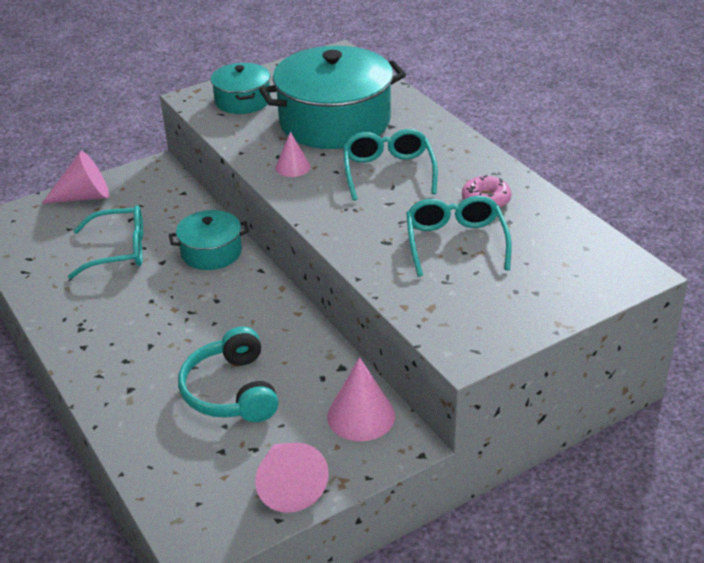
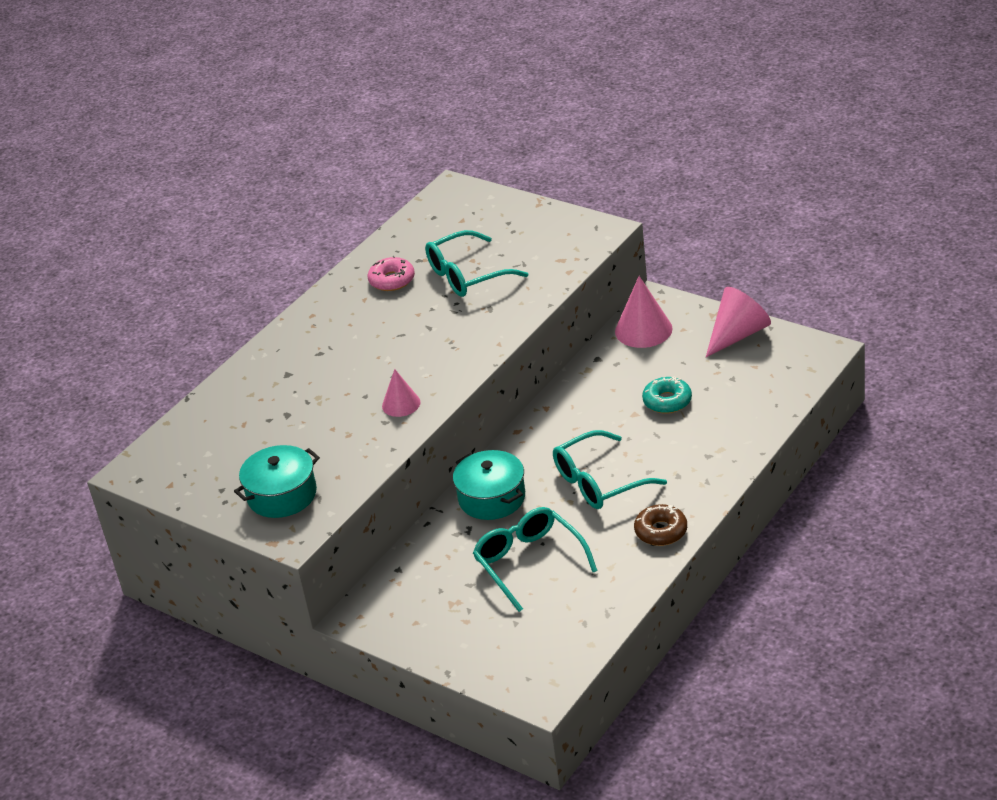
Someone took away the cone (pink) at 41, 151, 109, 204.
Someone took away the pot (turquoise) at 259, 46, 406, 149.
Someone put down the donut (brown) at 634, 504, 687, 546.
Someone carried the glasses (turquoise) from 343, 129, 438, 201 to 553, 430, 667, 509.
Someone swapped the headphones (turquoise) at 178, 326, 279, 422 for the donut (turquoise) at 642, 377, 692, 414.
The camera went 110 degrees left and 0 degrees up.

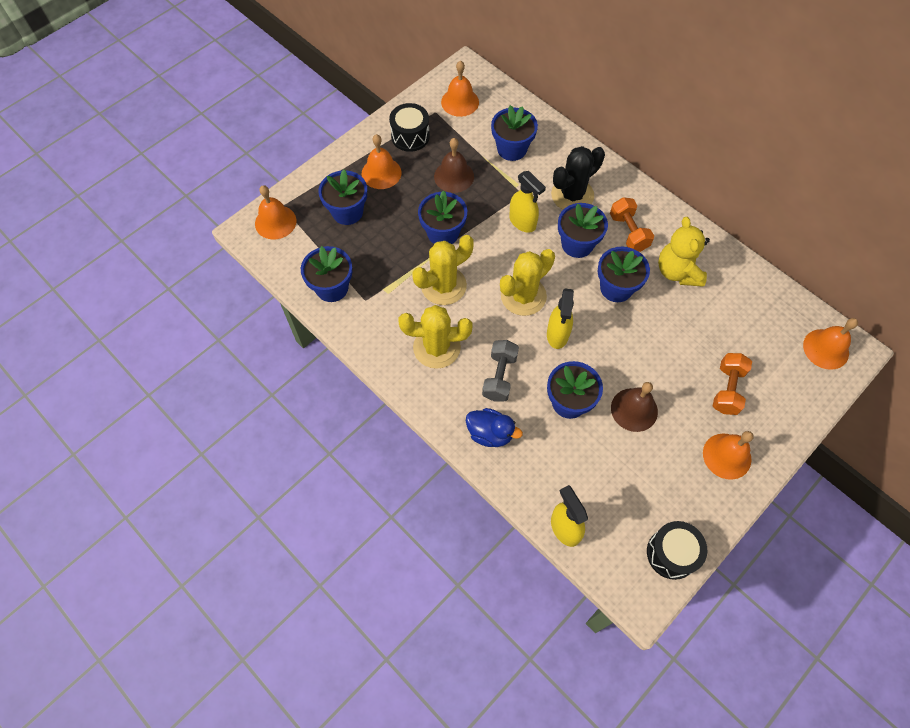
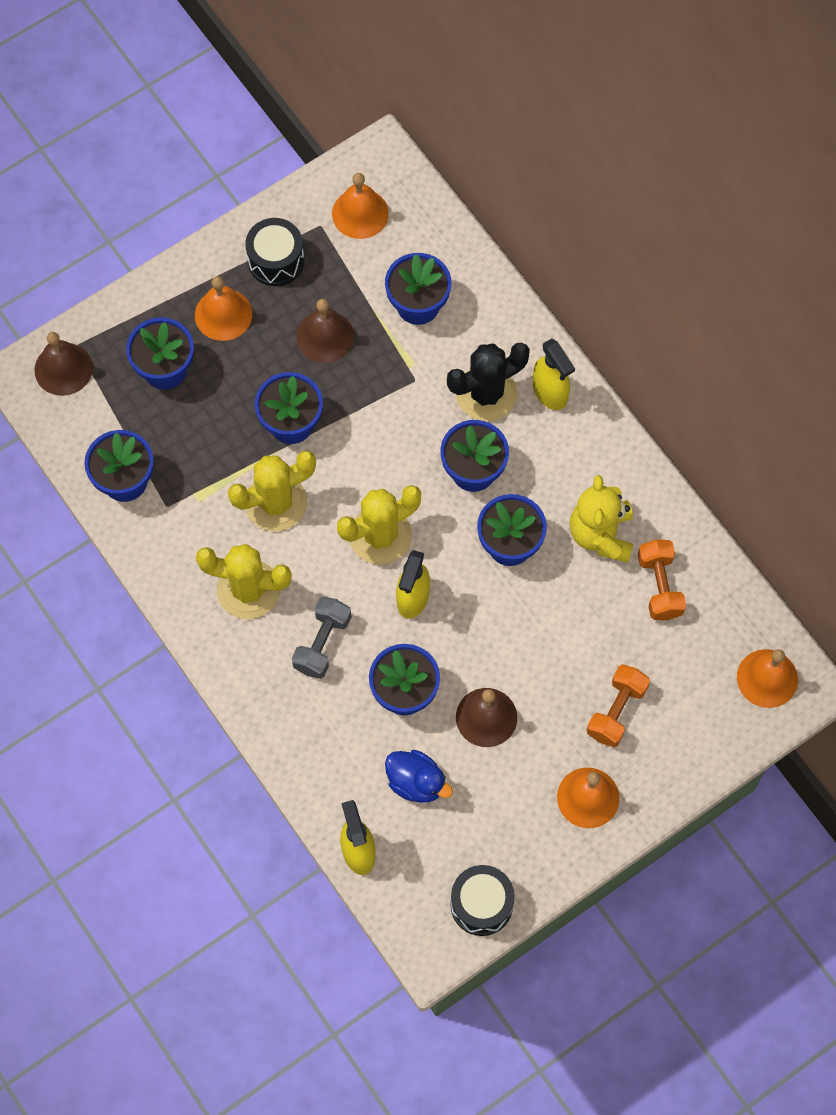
Someone carried the duck (blue) from 466, 408, 523, 447 to 385, 750, 453, 803.
Someone carried the spray bottle (yellow) from 509, 171, 546, 233 to 533, 339, 575, 410.
Someone carried the dumbbell (orange) from 610, 197, 654, 252 to 638, 539, 686, 620.
Someone repainted the bell (orange) at 255, 185, 297, 240, which became the bell (brown) at 35, 332, 93, 396.
The camera went 10 degrees right and 5 degrees up.

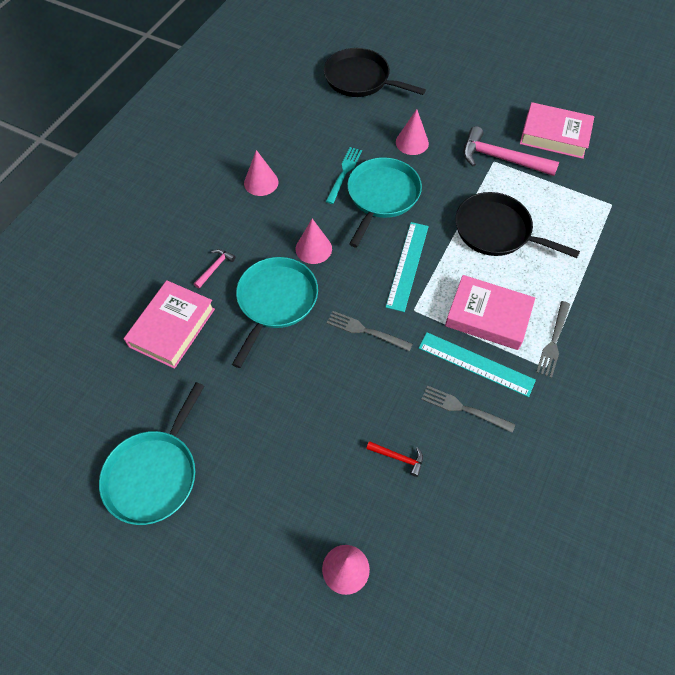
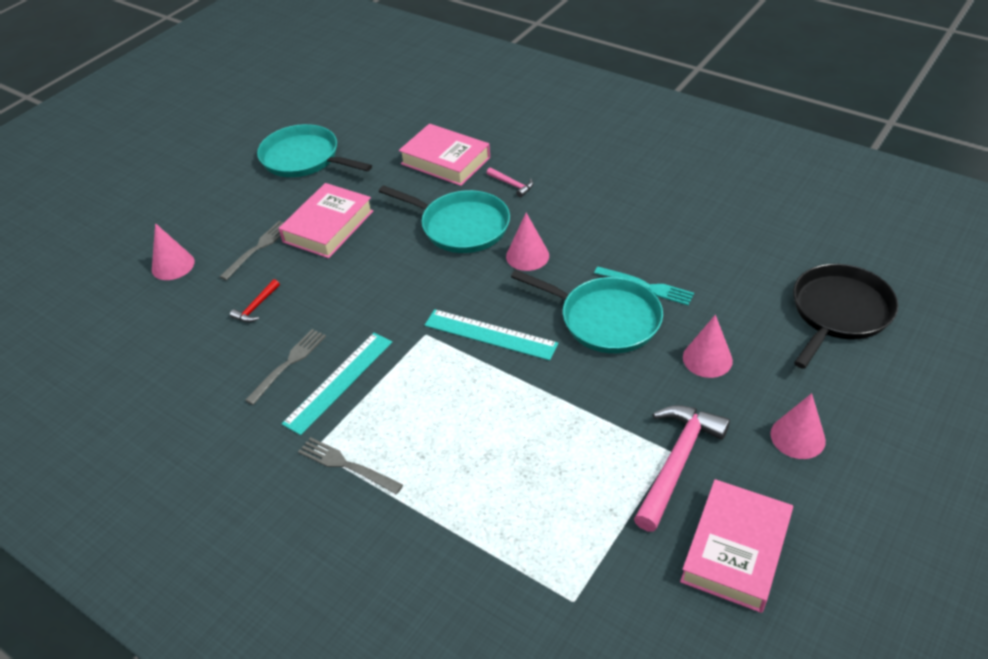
Someone took away the pan (black) at 455, 192, 580, 258.
Someone carried the cone (pink) from 244, 150, 278, 196 to 770, 393, 826, 459.
Someone carried the fork (grey) from 327, 311, 413, 352 to 220, 221, 284, 280.
Someone carried the book (pink) from 445, 275, 535, 350 to 279, 183, 373, 258.
The camera went 100 degrees right and 15 degrees down.

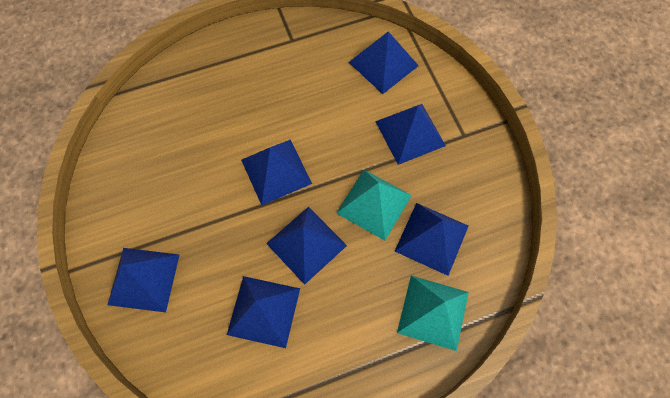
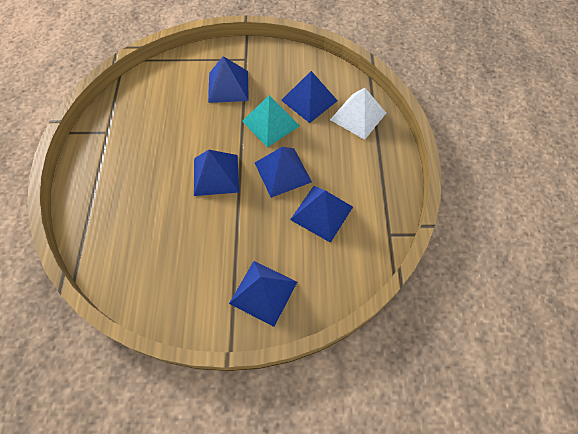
Someone took away the pyramid (blue) at 349, 32, 419, 94.
Someone repainted the pyramid (turquoise) at 397, 276, 469, 351, which became the pyramid (white) at 330, 88, 386, 140.
The camera went 70 degrees left and 5 degrees down.

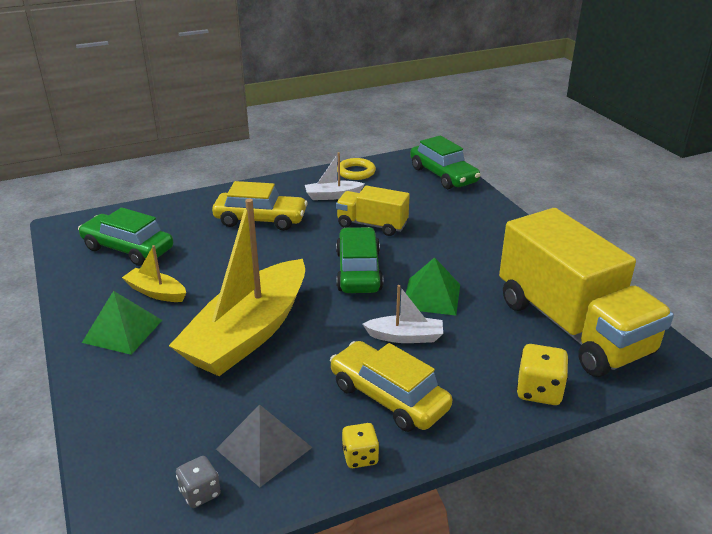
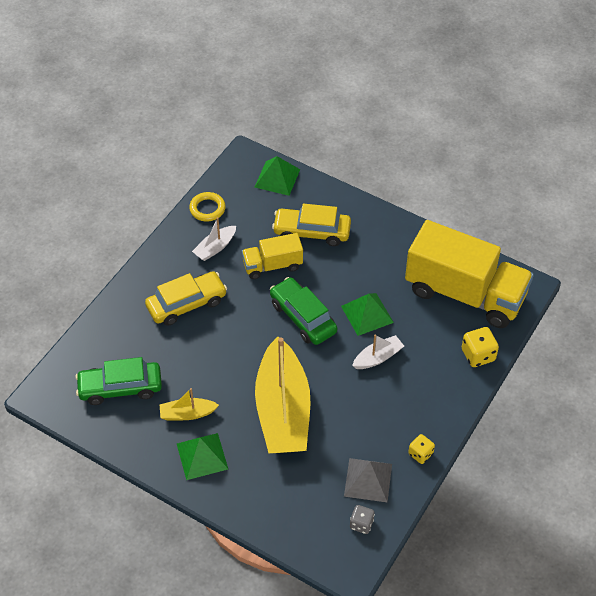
Someone carried the car (yellow) from 330, 341, 452, 432 to 272, 203, 351, 246.
Someone swapped the car (green) at 410, 135, 481, 189 for the pyramid (green) at 255, 156, 300, 196.
The camera went 35 degrees left and 20 degrees up.

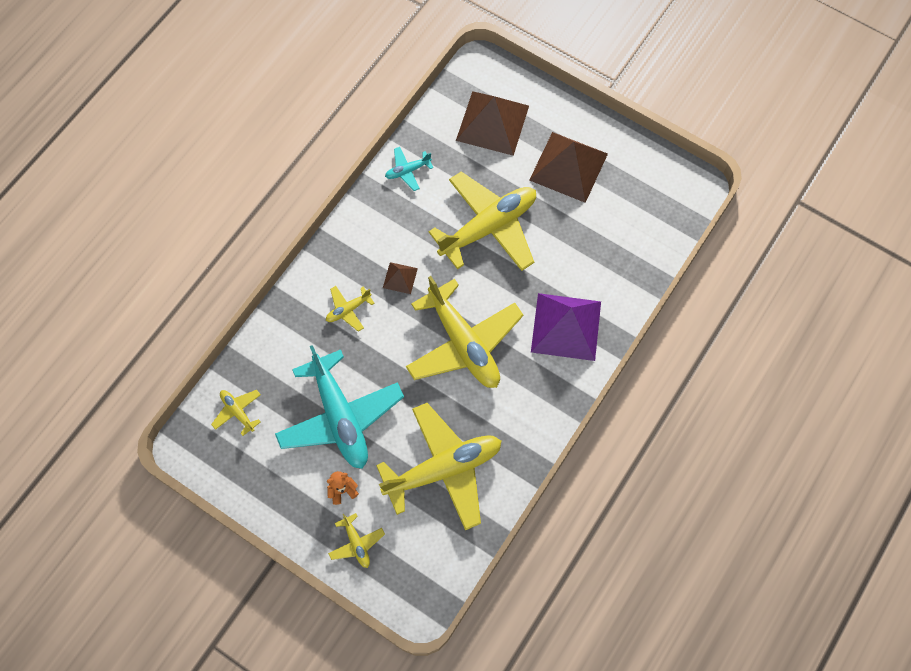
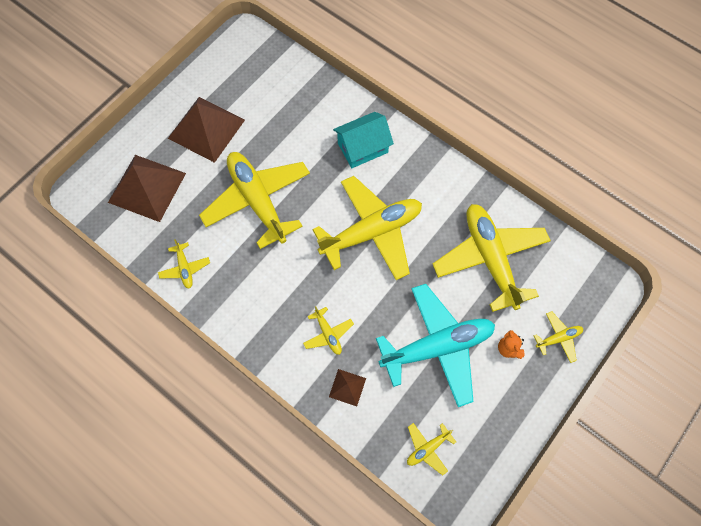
Someone carried the pyramid (brown) from 383, 262, 418, 294 to 329, 369, 366, 406.
Someone swapped the pyramid (purple) at 531, 293, 601, 361 for the house (turquoise) at 333, 112, 394, 168.
Someone repainted the plane (turquoise) at 385, 147, 433, 191, which became the plane (yellow) at 158, 239, 210, 289.
The camera went 85 degrees left and 0 degrees up.

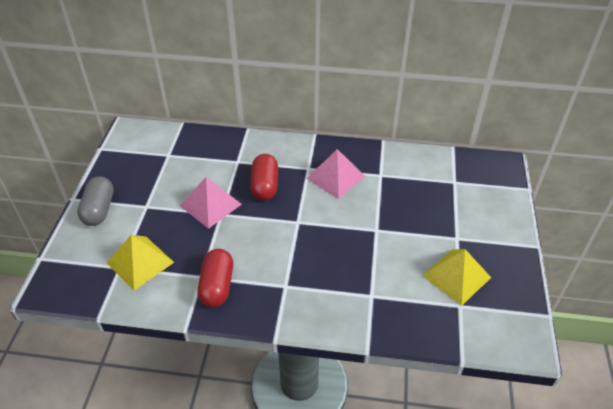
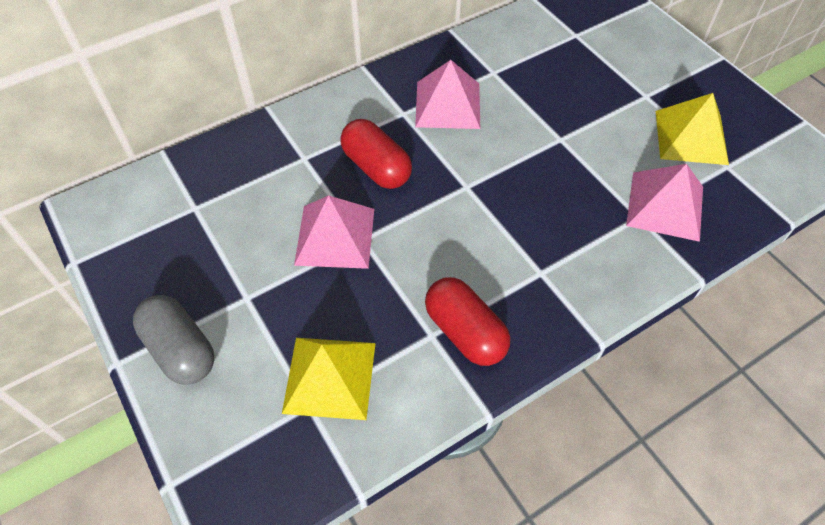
Someone put down the pyramid (pink) at 626, 164, 703, 242.
The camera went 40 degrees left and 10 degrees up.

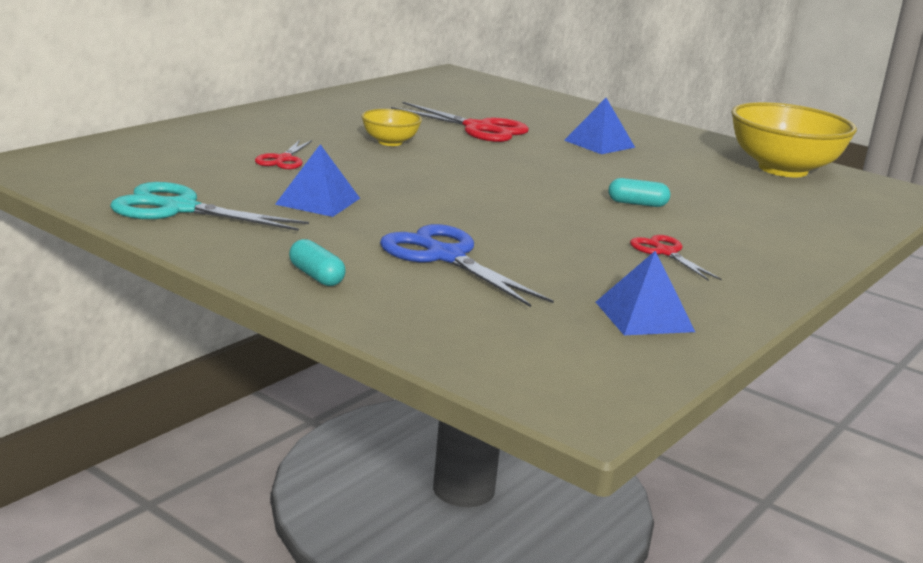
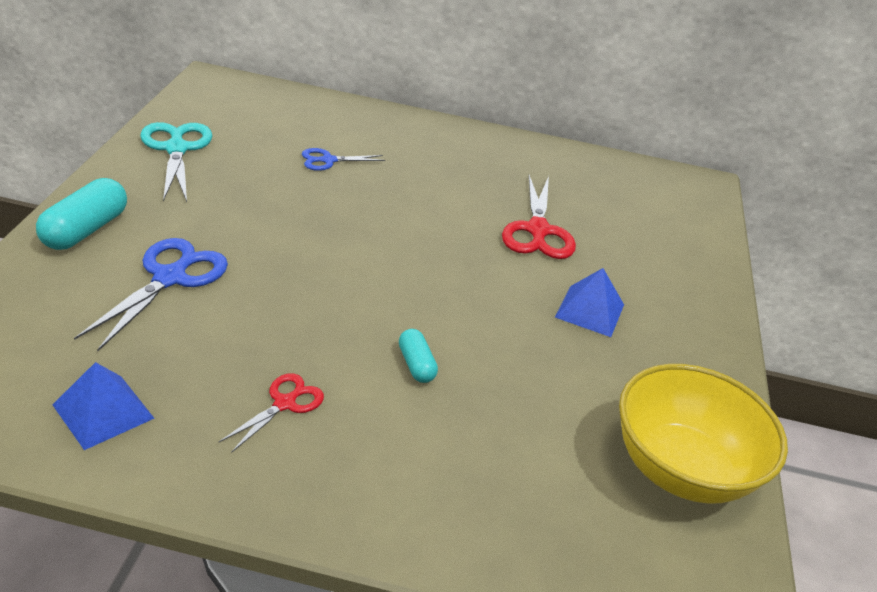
Someone took away the pyramid (blue) at 275, 144, 360, 217.
Someone took away the bowl (yellow) at 361, 109, 422, 146.
Someone repainted the scissors (red) at 255, 140, 312, 169, which became the scissors (blue) at 302, 148, 385, 171.
Someone scaled the capsule (turquoise) at 289, 239, 346, 286 by 1.75.
The camera went 60 degrees right and 15 degrees up.

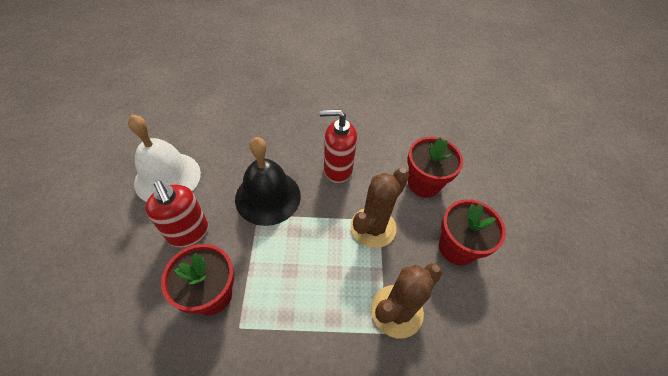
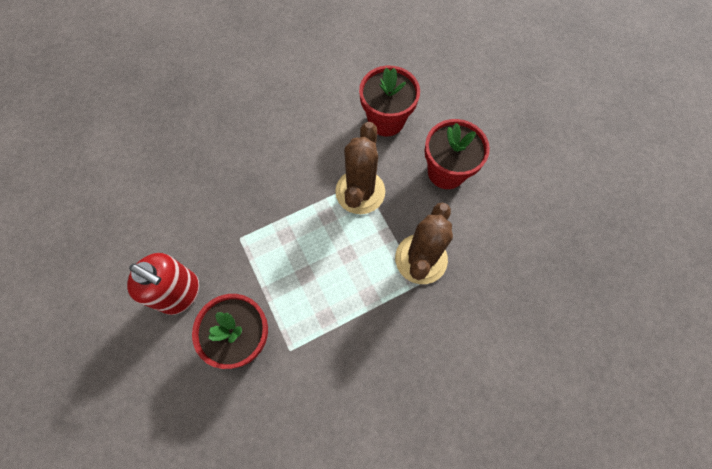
Someone took away the bell (white) at 128, 115, 201, 202.
Someone took away the bell (black) at 235, 137, 301, 226.
Someone took away the soap dispenser (red) at 320, 109, 357, 183.
The camera went 25 degrees left and 15 degrees up.

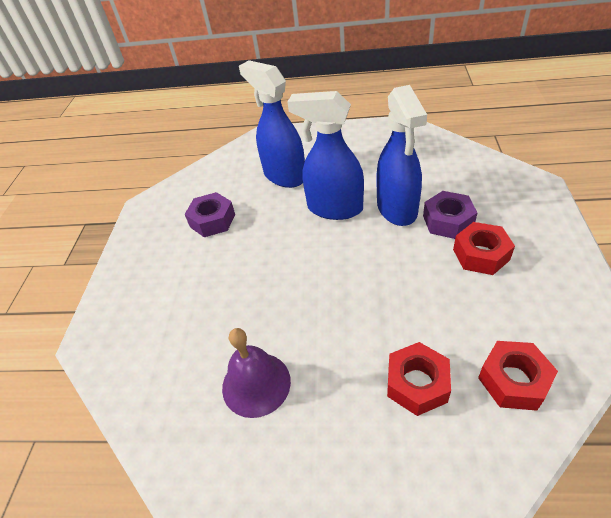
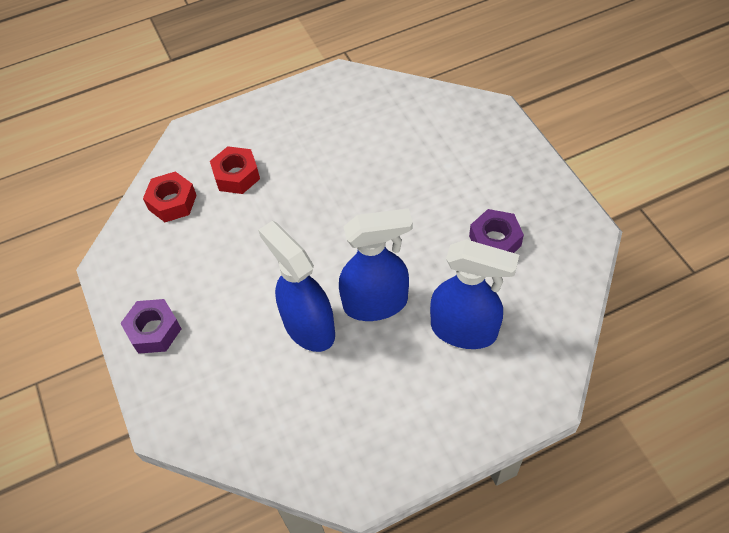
Someone took away the bell (purple) at 222, 328, 291, 418.
Someone took away the nut (red) at 453, 222, 515, 275.
Someone carried the nut (purple) from 423, 191, 478, 239 to 120, 299, 181, 354.
The camera went 150 degrees right and 10 degrees up.

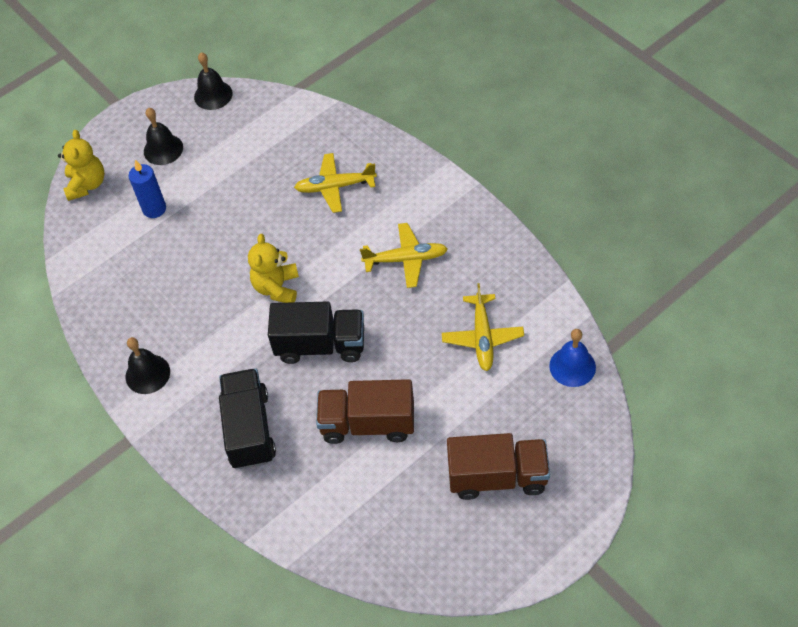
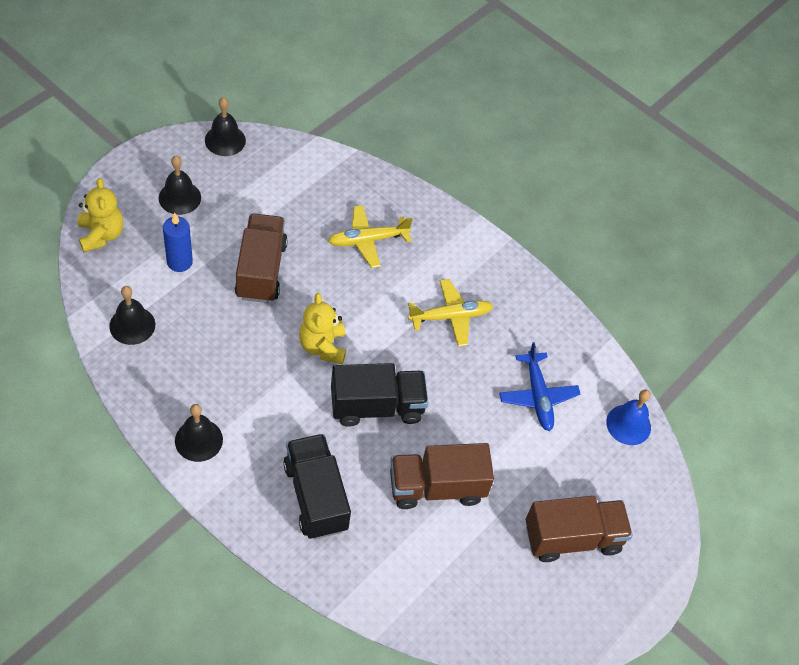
Someone put down the bell (black) at 109, 286, 155, 345.
Someone put down the truck (brown) at 235, 213, 288, 303.
Someone repainted the plane (yellow) at 442, 283, 524, 371, which became the plane (blue) at 499, 342, 580, 431.
The camera went 20 degrees left and 0 degrees up.

